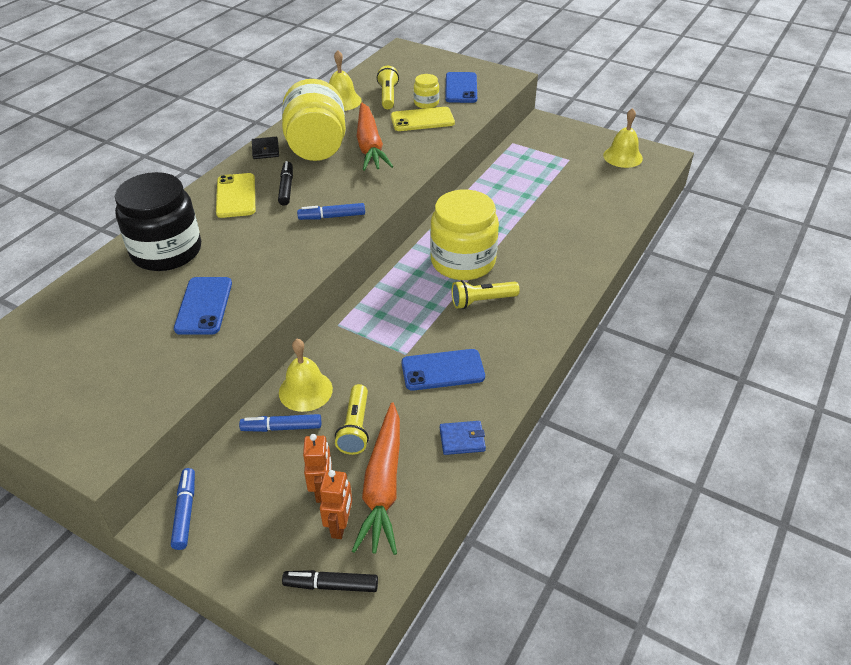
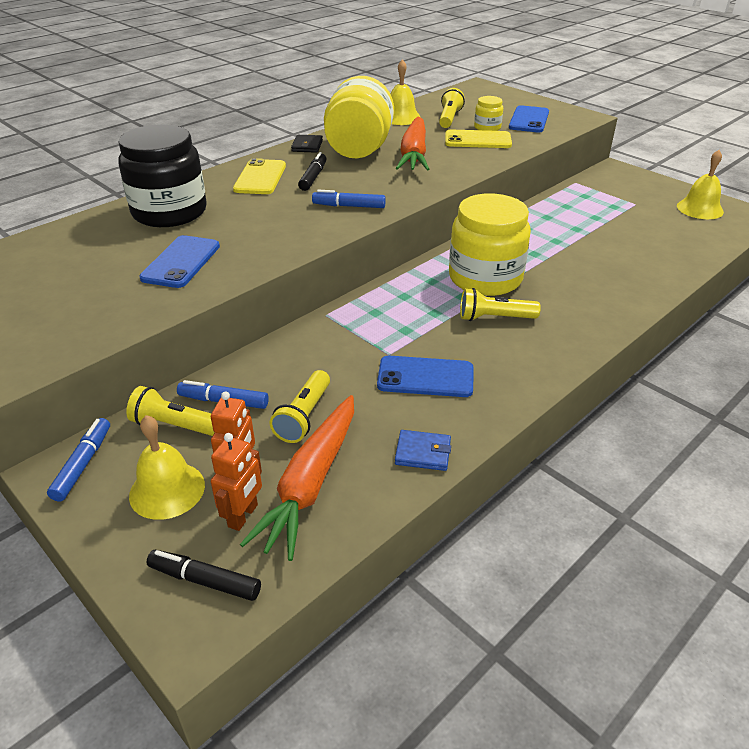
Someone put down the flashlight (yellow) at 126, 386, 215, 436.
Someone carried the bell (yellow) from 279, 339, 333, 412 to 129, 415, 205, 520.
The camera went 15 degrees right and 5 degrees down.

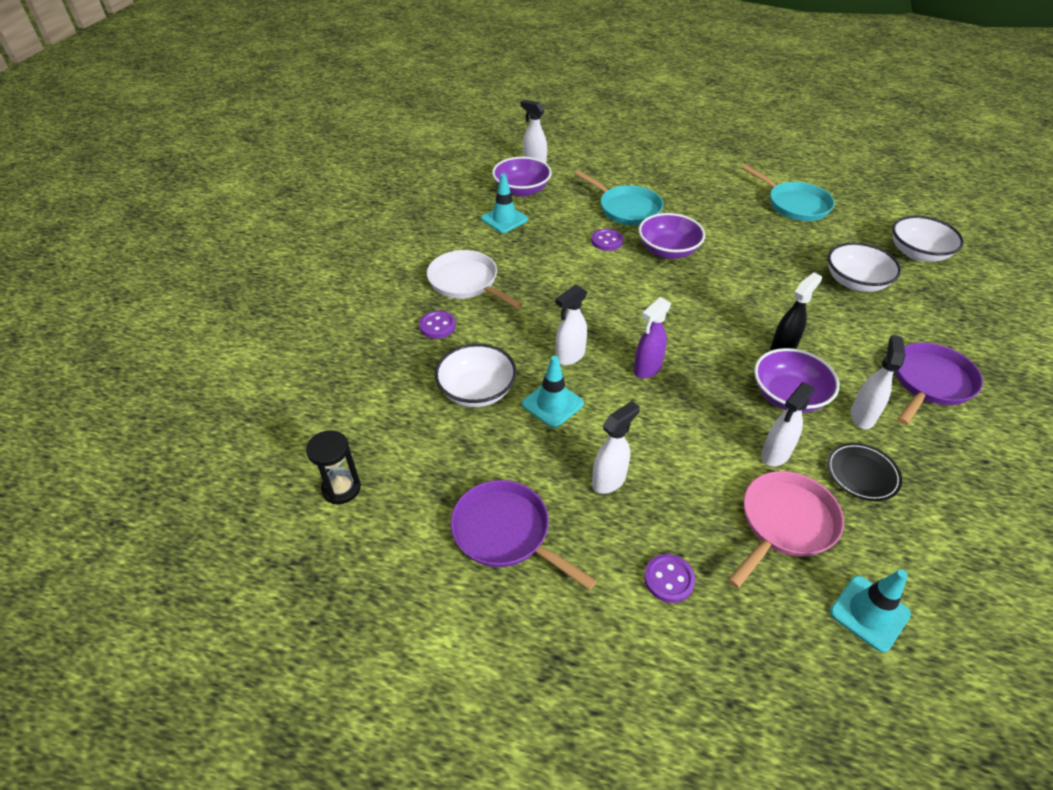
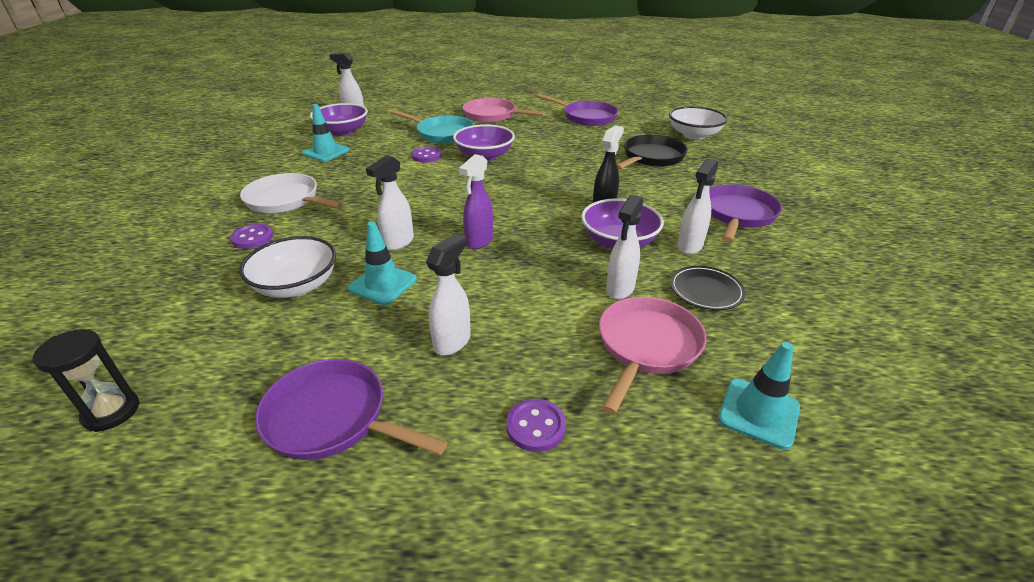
Someone put down the pan (pink) at 462, 98, 546, 123.
Someone swapped the bowl (white) at 828, 242, 901, 292 for the pan (black) at 617, 135, 688, 170.
Someone repainted the pan (turquoise) at 742, 165, 835, 221, which became the pan (purple) at 537, 94, 618, 126.
Someone rotated the spray bottle (white) at 850, 335, 905, 429 by 150 degrees counterclockwise.
The camera went 15 degrees left and 10 degrees down.

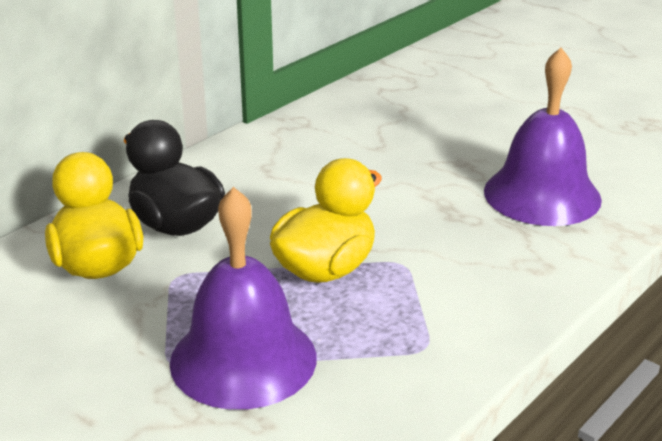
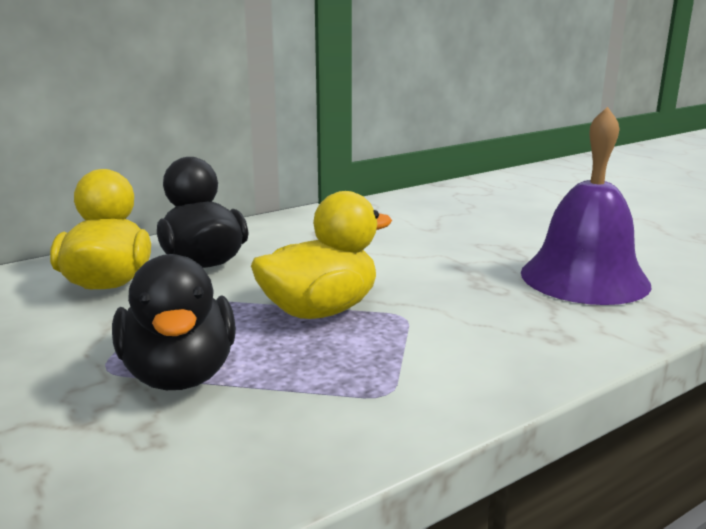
Someone swapped the bell (purple) at 170, 187, 317, 410 for the duck (black) at 112, 254, 236, 390.
The camera went 15 degrees right and 10 degrees down.

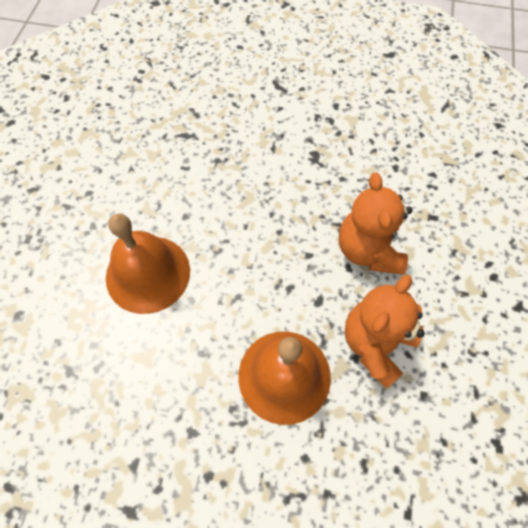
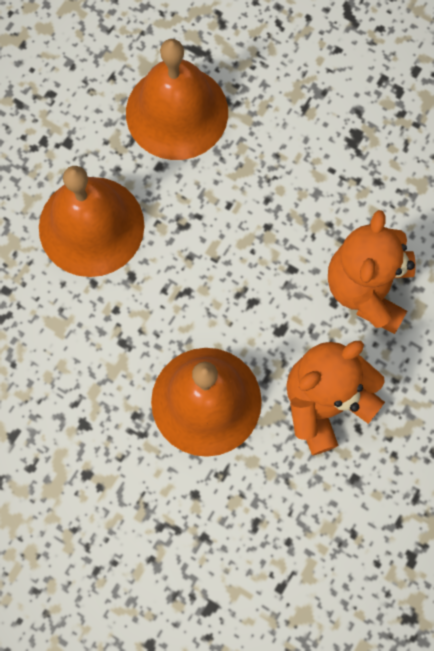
Someone put down the bell (orange) at 126, 39, 228, 160.
The camera went 20 degrees right and 10 degrees up.

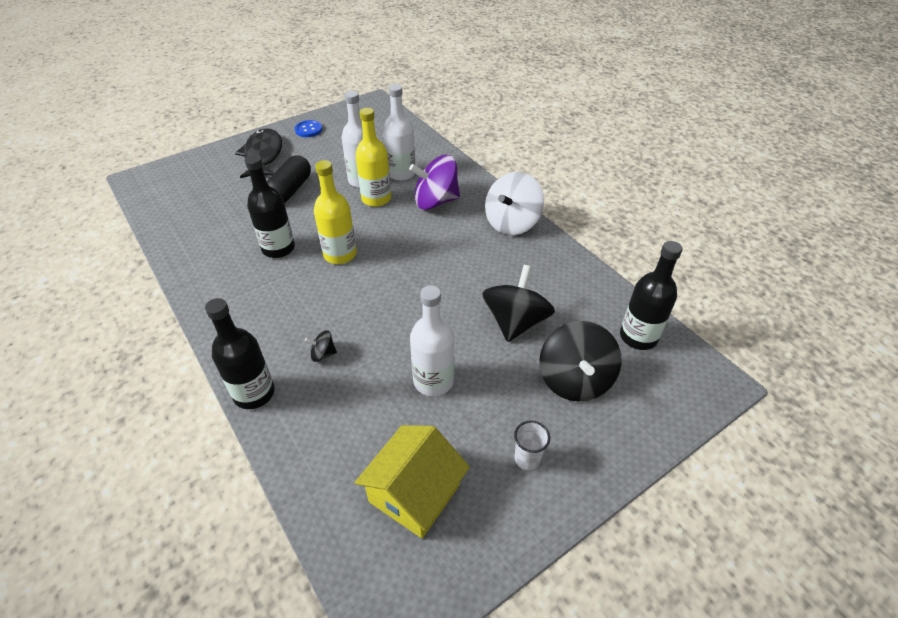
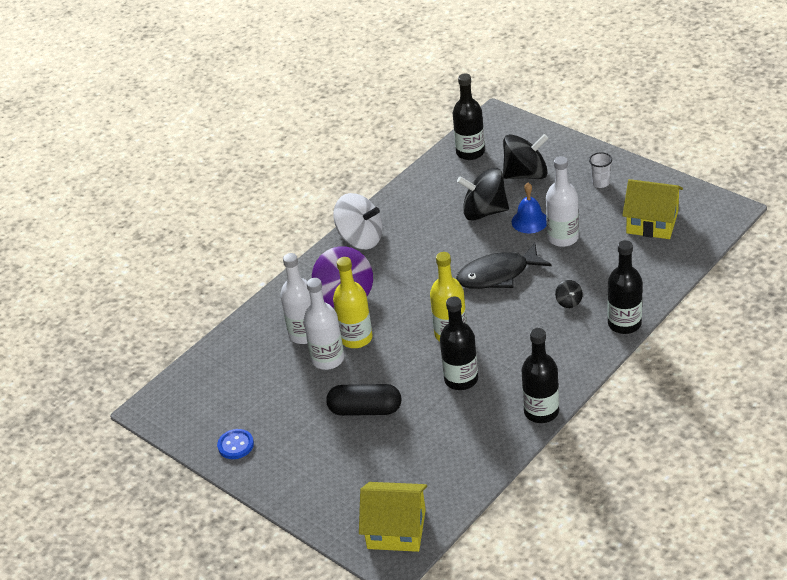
Someone put down the house (yellow) at 359, 482, 427, 552.
Someone put down the bell (blue) at 512, 183, 547, 233.
Someone put down the bottle (black) at 521, 328, 559, 423.
Someone carried the fish (black) from 235, 128, 282, 178 to 456, 243, 552, 289.
The camera went 100 degrees left and 5 degrees down.

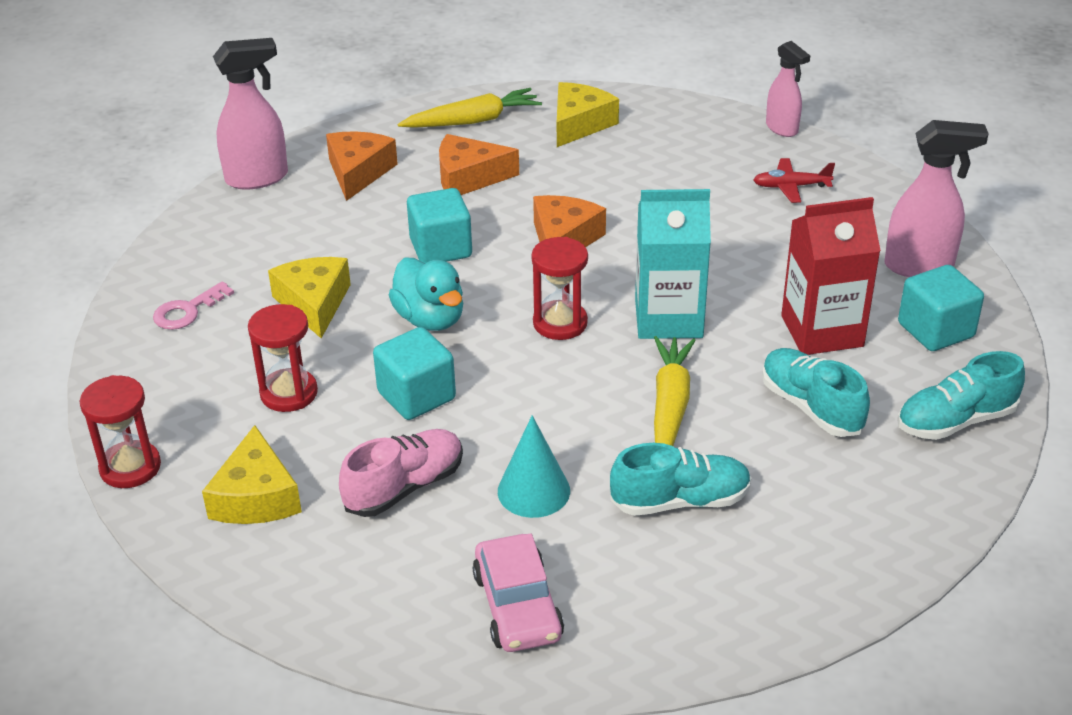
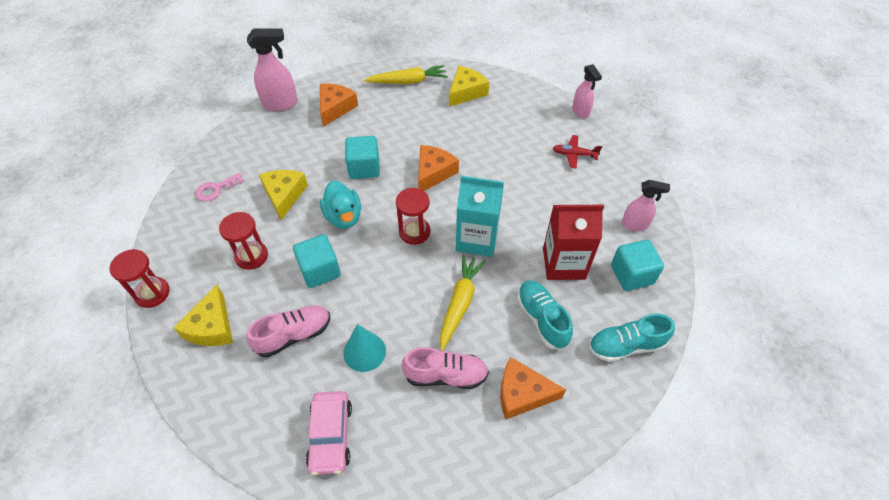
Someone carried the cheese (orange) from 439, 134, 519, 195 to 500, 357, 566, 420.
Someone repainted the shoe (turquoise) at 610, 443, 752, 516, which became the shoe (pink) at 402, 347, 489, 389.
Someone scaled the spray bottle (pink) at 885, 120, 989, 277 by 0.65.
The camera went 10 degrees right and 15 degrees up.

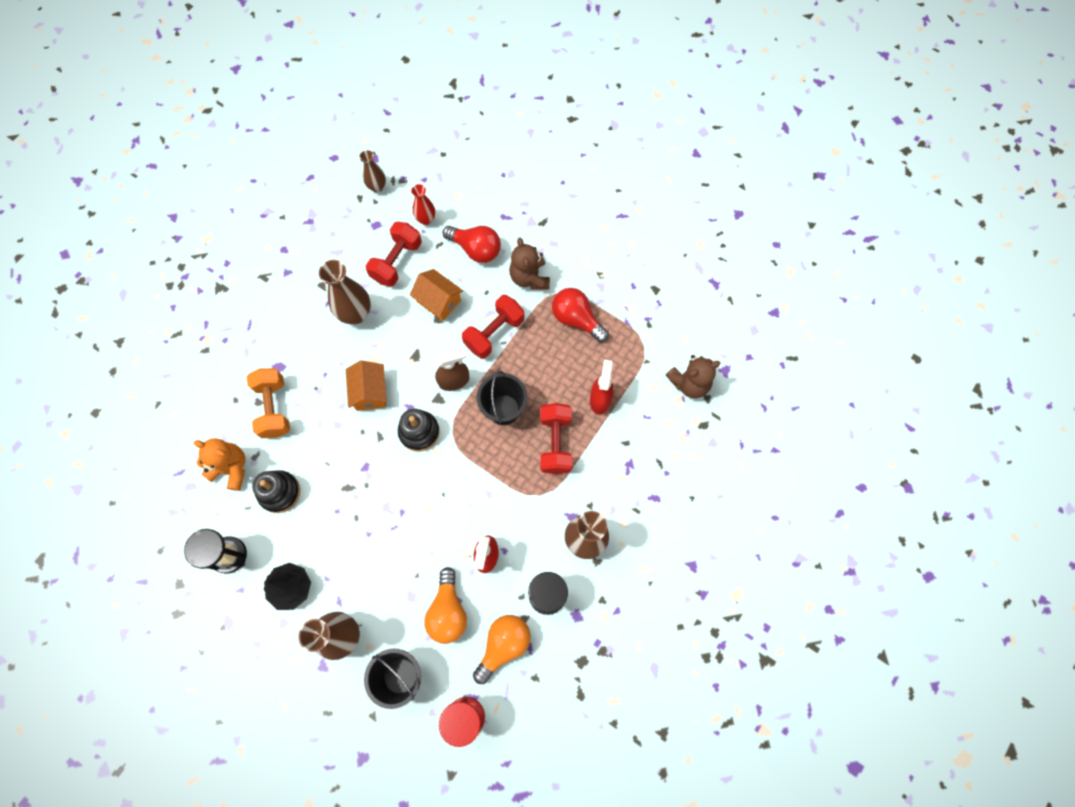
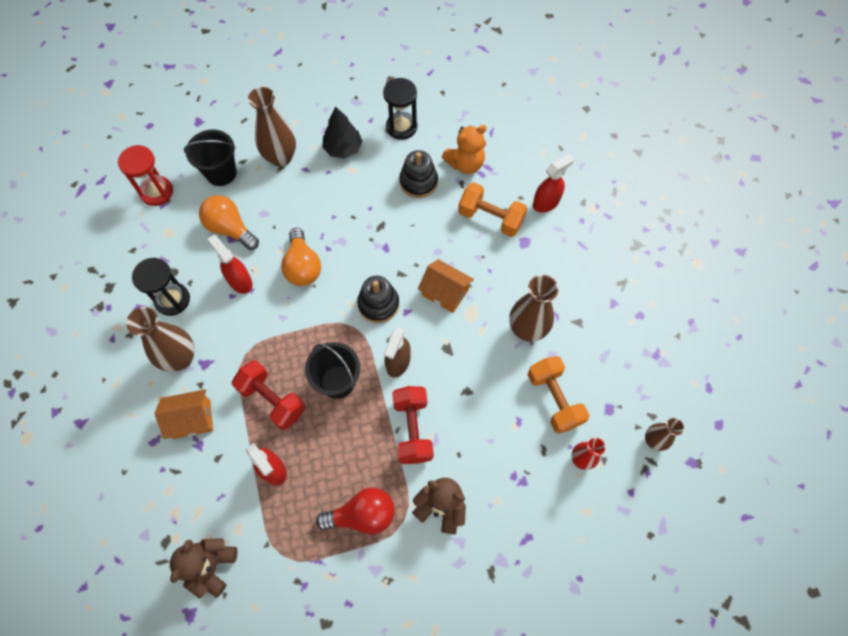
Someone took away the light bulb (red) at 443, 226, 501, 263.
Someone put down the spray bottle (red) at 533, 154, 574, 212.
Someone carried the house (orange) from 410, 269, 463, 321 to 155, 389, 213, 439.
Someone carried the light bulb (orange) from 473, 615, 531, 684 to 281, 228, 321, 286.
Someone repainted the dumbbell (red) at 366, 222, 422, 287, which became the dumbbell (orange) at 528, 356, 589, 434.
The camera went 130 degrees right and 5 degrees down.

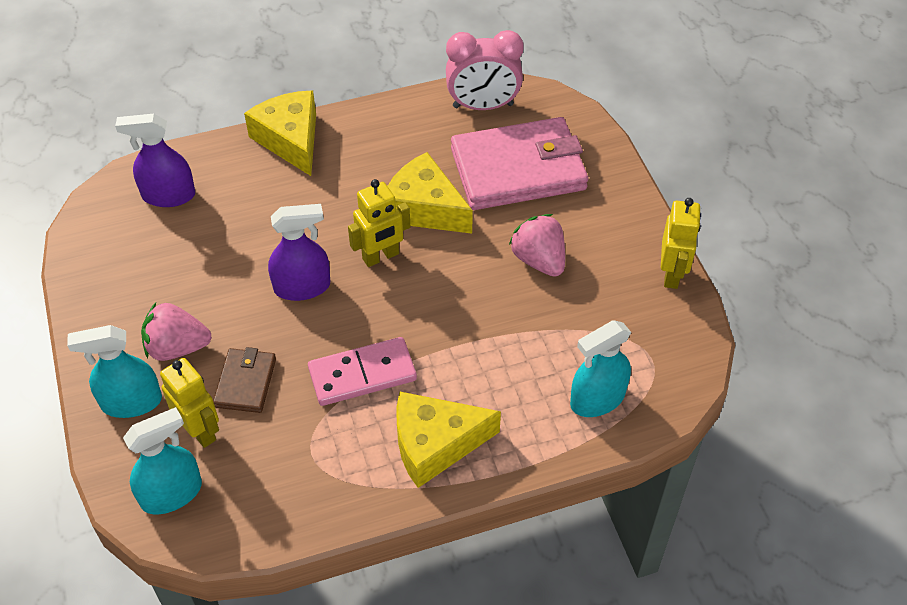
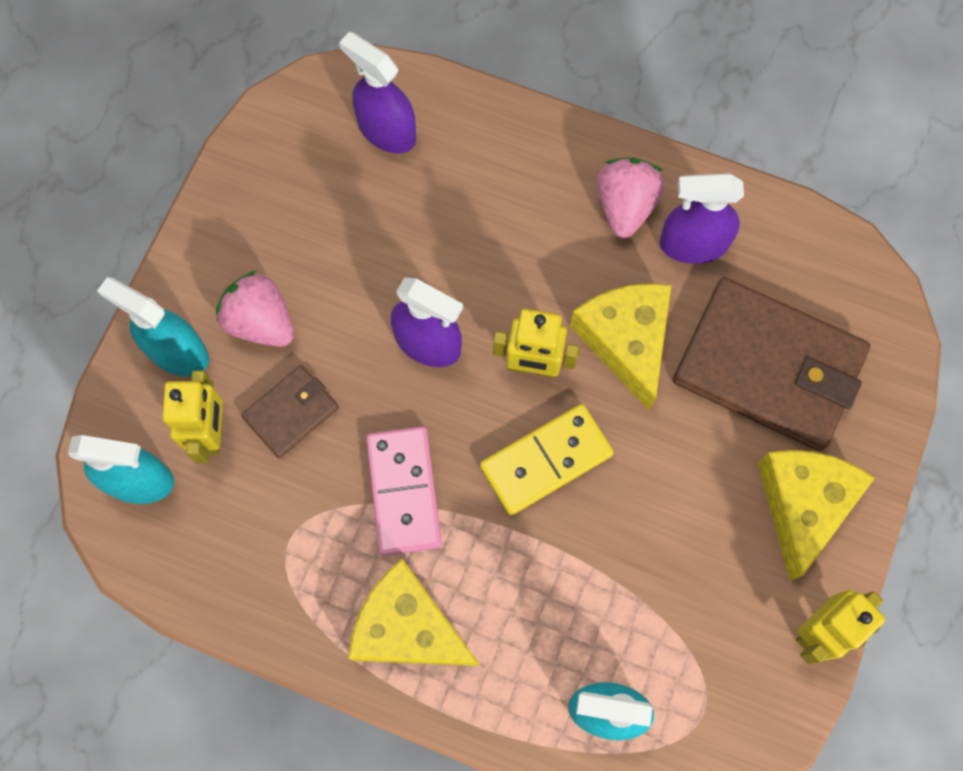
Someone took away the clock (pink) at 446, 30, 524, 110.
Someone put down the domino (yellow) at 480, 404, 614, 515.
Someone put down the spray bottle (purple) at 660, 173, 744, 264.
Someone carried the cheese (yellow) from 244, 90, 316, 176 to 758, 450, 875, 581.
Someone carried the strawberry (pink) from 509, 214, 565, 277 to 596, 158, 664, 238.
Someone repainted the wallet (pink) at 451, 117, 588, 210, which became the wallet (brown) at 673, 277, 870, 451.
Someone rotated the domino (pink) at 308, 337, 417, 406 by 60 degrees clockwise.
The camera went 40 degrees right and 20 degrees up.

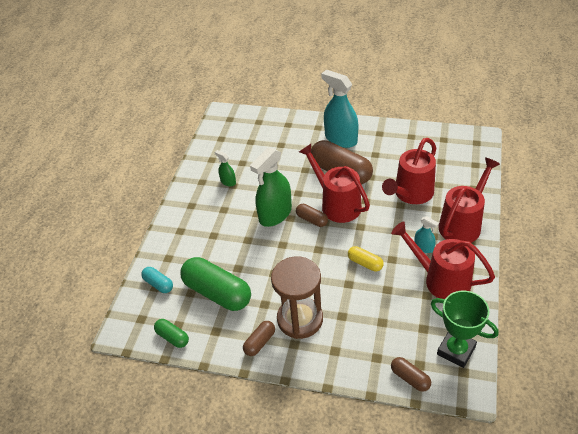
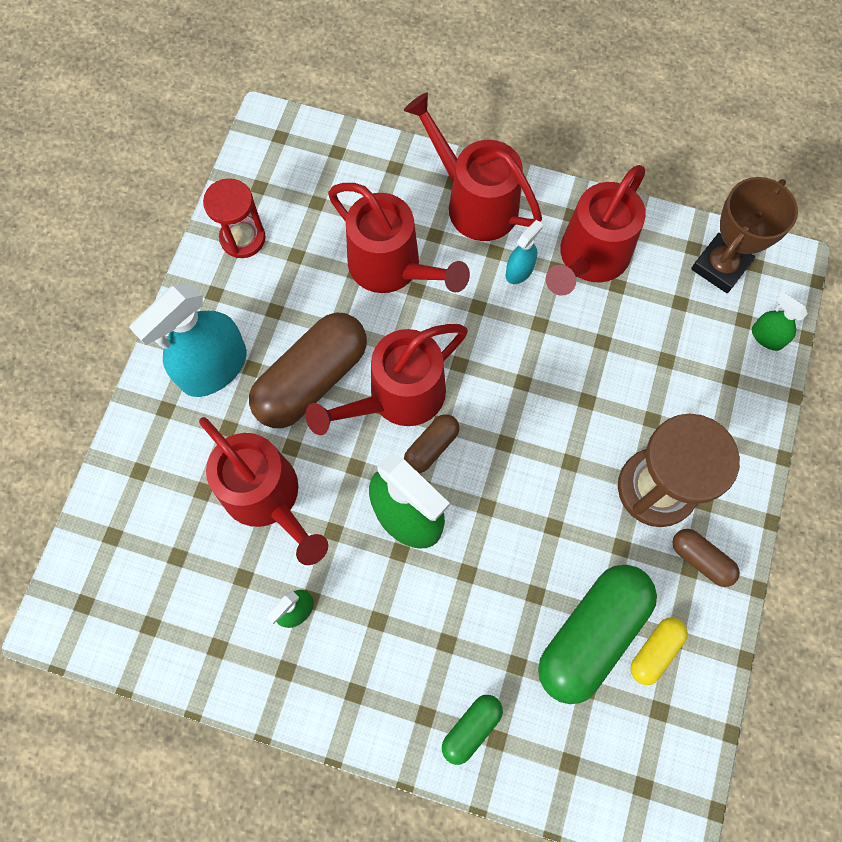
Someone took away the capsule (turquoise) at 141, 267, 173, 293.
Someone put down the watering can (red) at 199, 417, 328, 565.
Someone put down the hourglass (red) at 203, 178, 265, 258.
Someone carried the capsule (green) from 154, 319, 189, 348 to 442, 695, 503, 765.
Someone carried the capsule (yellow) from 348, 246, 384, 271 to 630, 617, 688, 685.
Someone swapped the capsule (brown) at 391, 357, 431, 392 for the spray bottle (green) at 752, 292, 808, 351.
Someone repainted the trophy (green) at 431, 291, 499, 368, which became the trophy (brown) at 691, 177, 798, 293.
The camera went 90 degrees left and 25 degrees up.

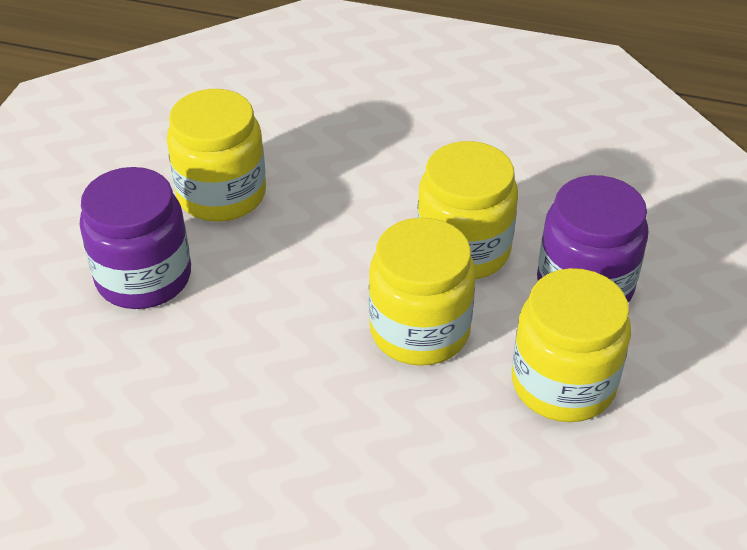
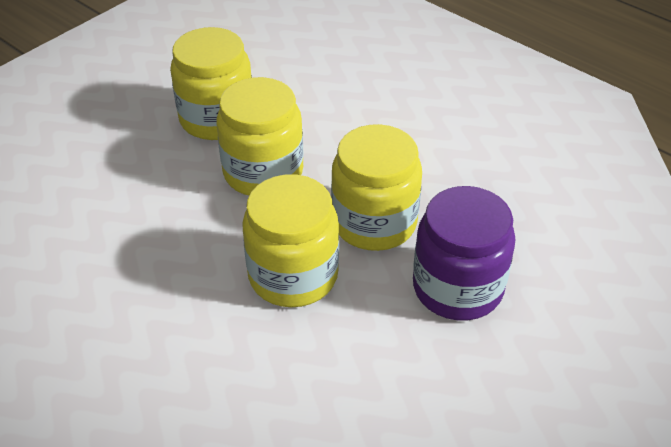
Someone took away the jar (purple) at 80, 167, 191, 309.
Someone carried the jar (yellow) from 512, 268, 631, 422 to 216, 77, 304, 196.
The camera went 25 degrees right and 0 degrees up.

